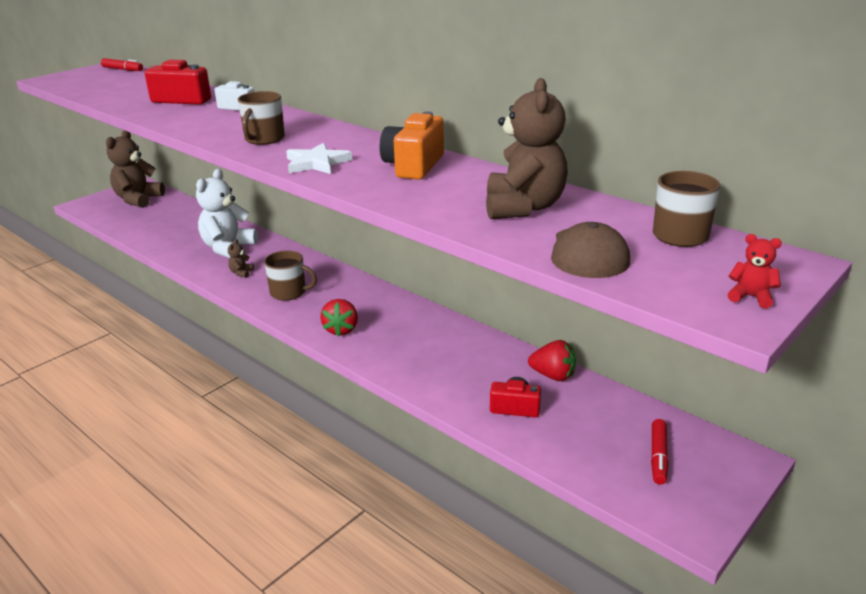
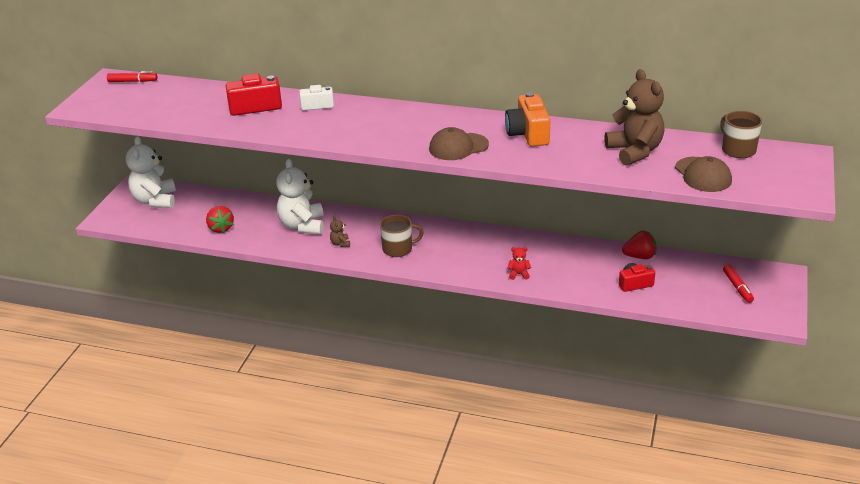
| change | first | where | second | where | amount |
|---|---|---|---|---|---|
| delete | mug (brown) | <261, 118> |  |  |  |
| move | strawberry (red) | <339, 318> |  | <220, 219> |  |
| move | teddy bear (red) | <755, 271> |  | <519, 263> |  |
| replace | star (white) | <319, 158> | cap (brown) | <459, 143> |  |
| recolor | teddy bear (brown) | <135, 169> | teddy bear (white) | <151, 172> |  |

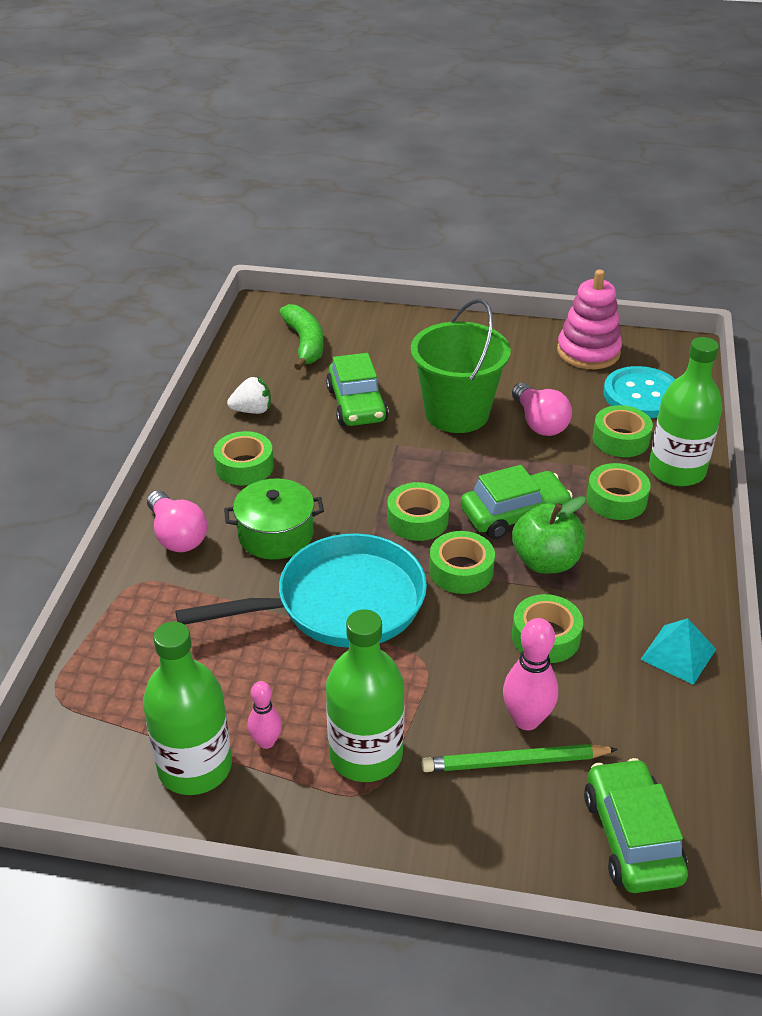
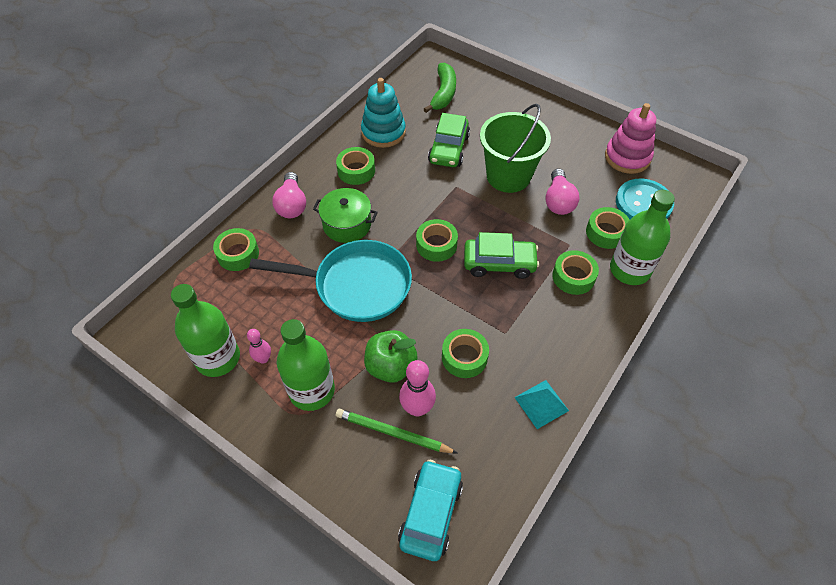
| change | first | where | second | where | amount |
|---|---|---|---|---|---|
| move | tape (green) | <462, 562> |  | <236, 249> |  |
| move | apple (green) | <549, 534> |  | <391, 356> |  |
| replace | strawberry (white) | <249, 395> | stacking toy (turquoise) | <383, 113> |  |
| recolor | car (green) | <636, 825> | car (turquoise) | <430, 510> |  |

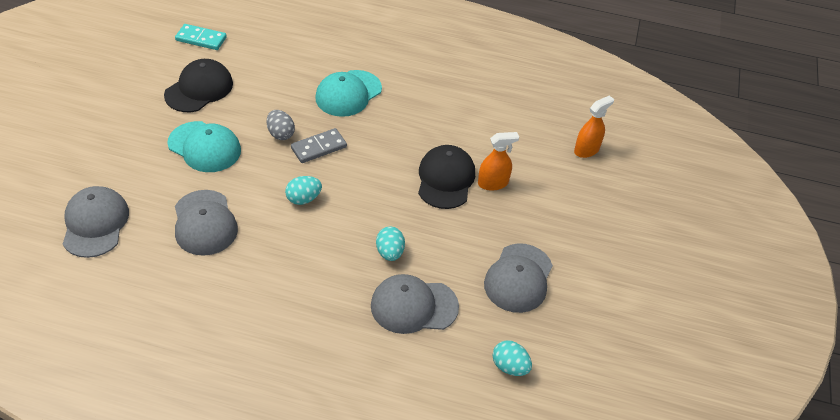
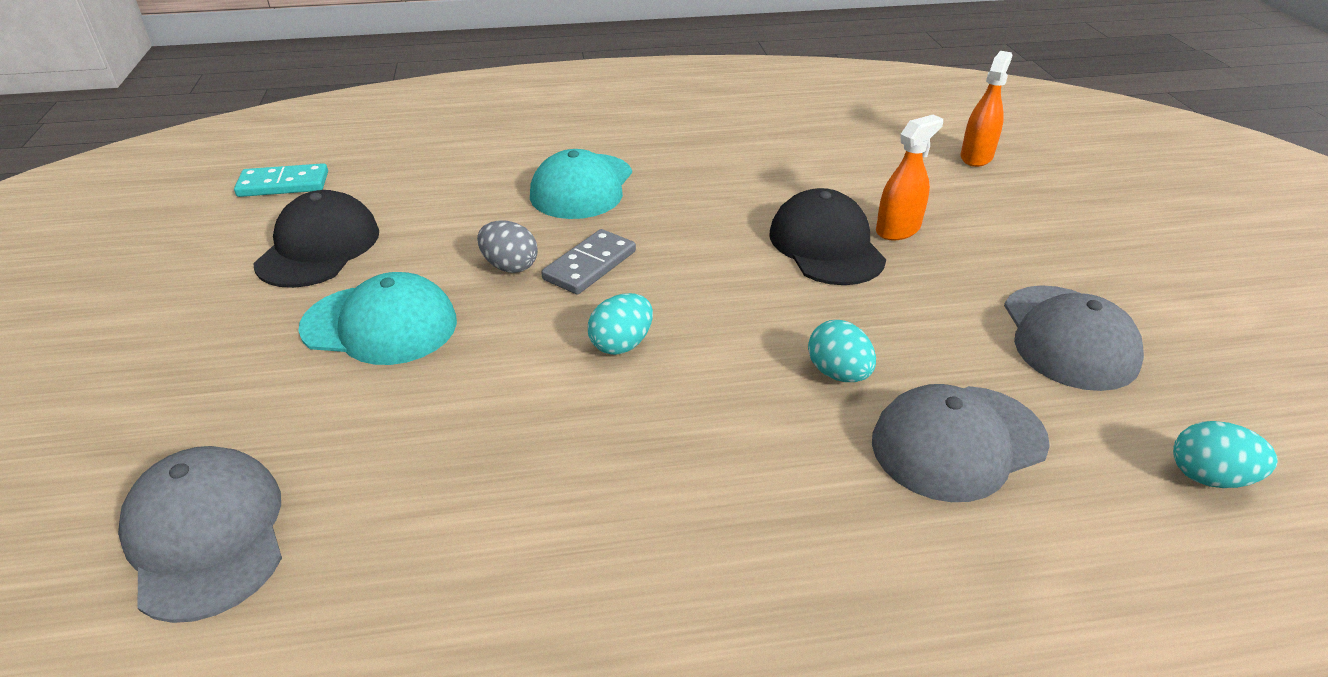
| change | first | where | second | where | amount |
|---|---|---|---|---|---|
| delete | cap (grey) | <206, 223> |  |  |  |

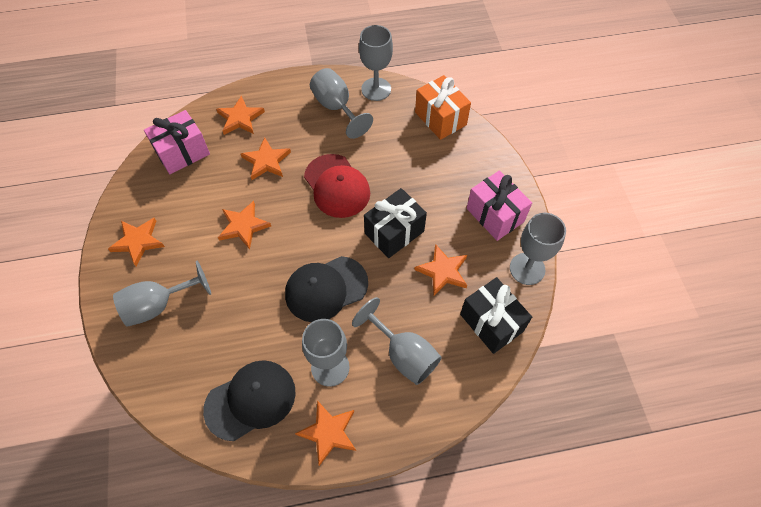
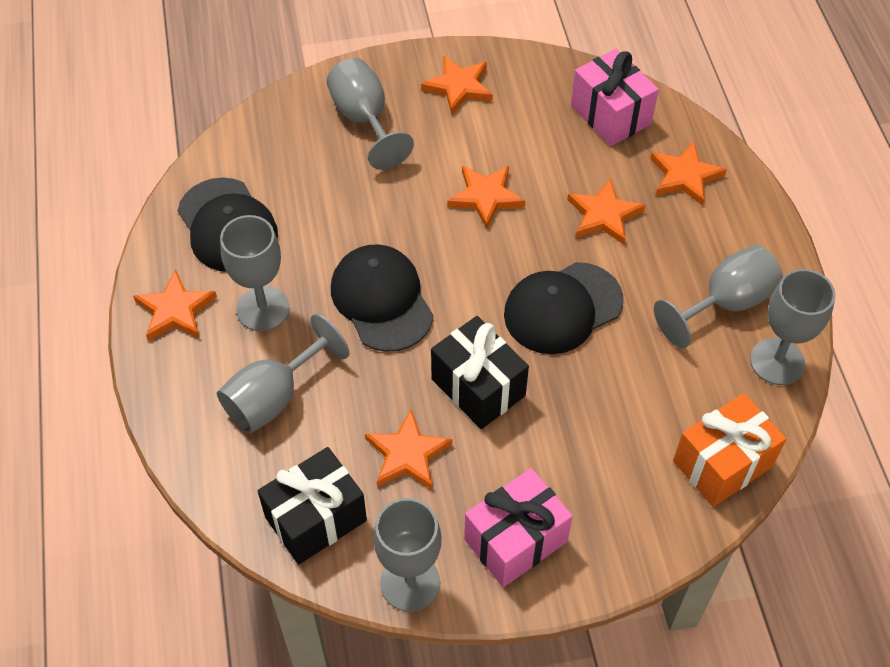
| change | first | where | second | where | amount |
|---|---|---|---|---|---|
| recolor | cap (red) | <337, 186> | cap (black) | <564, 308> |  |

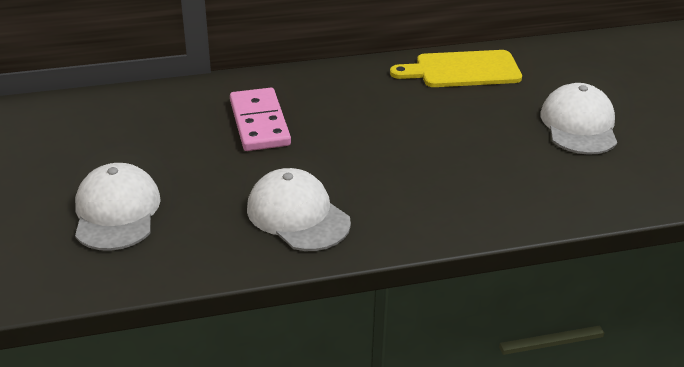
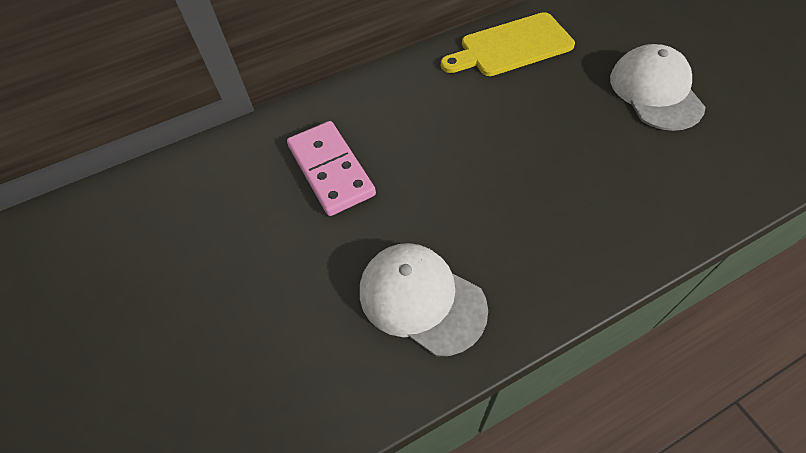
| change | first | where | second | where | amount |
|---|---|---|---|---|---|
| delete | cap (white) | <118, 207> |  |  |  |

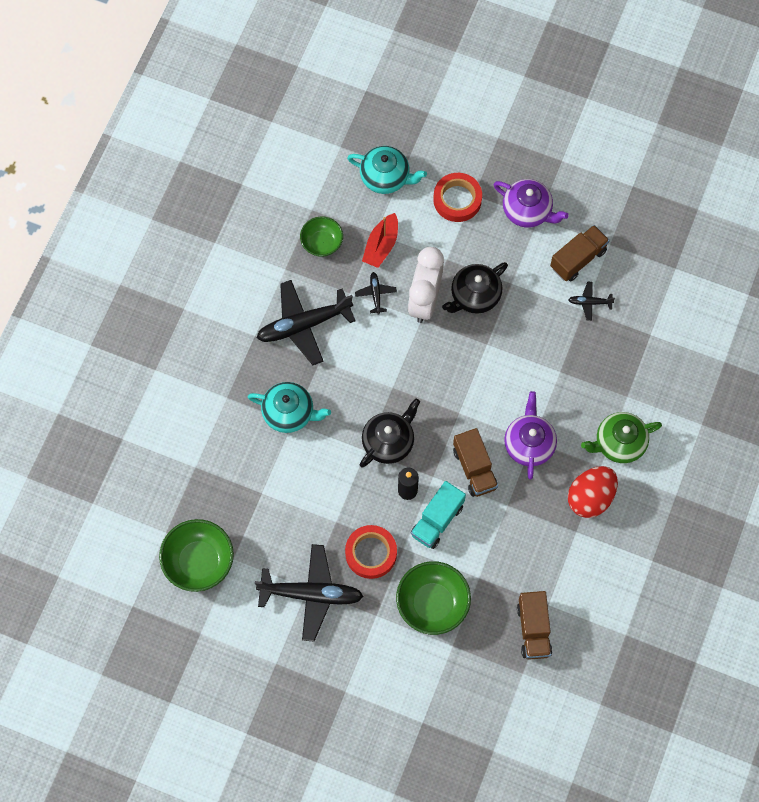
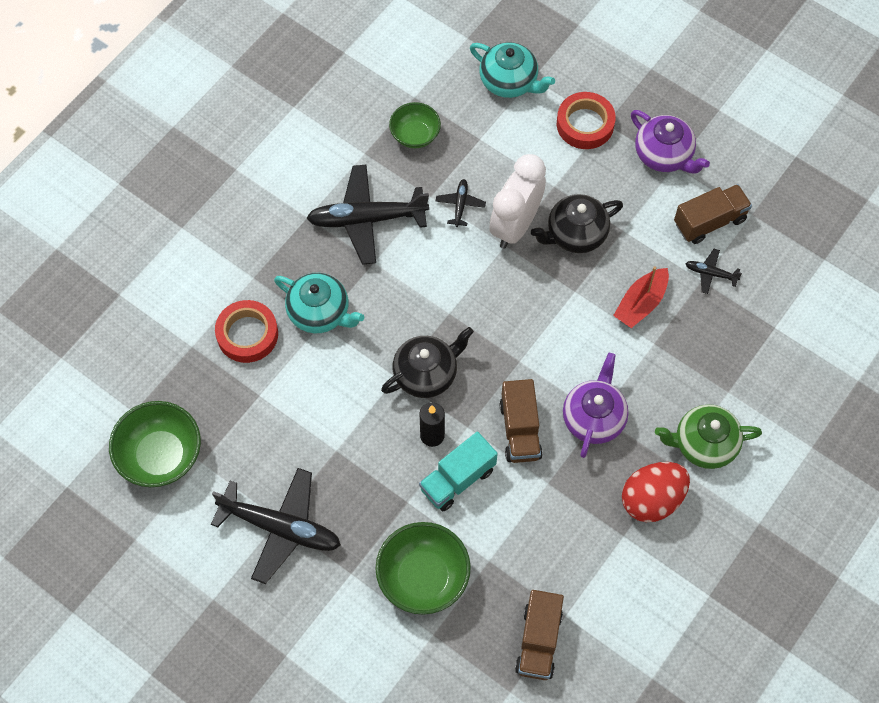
| change | first | where | second | where | amount |
|---|---|---|---|---|---|
| move | tape (red) | <371, 552> |  | <246, 331> |  |
| move | boat (red) | <380, 240> |  | <641, 297> |  |

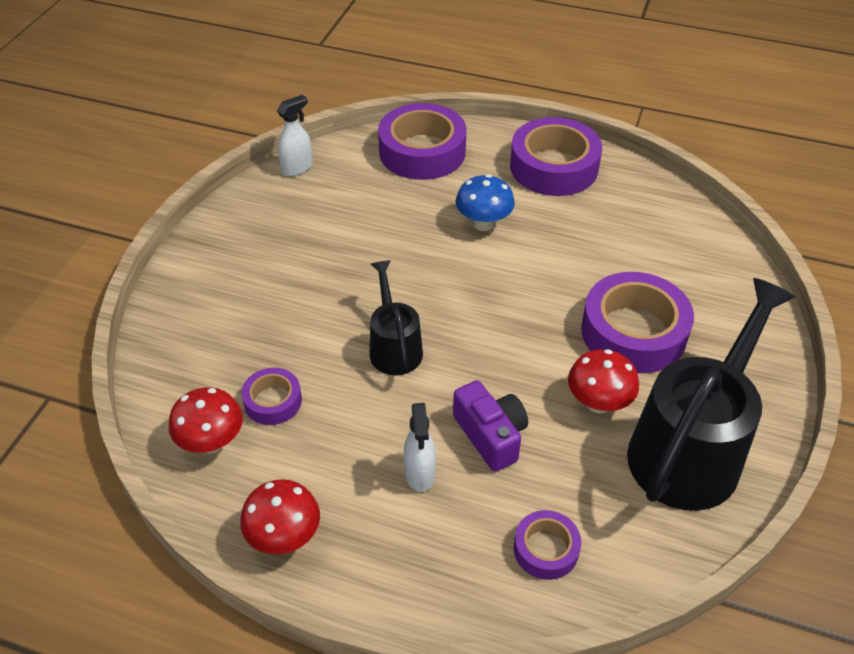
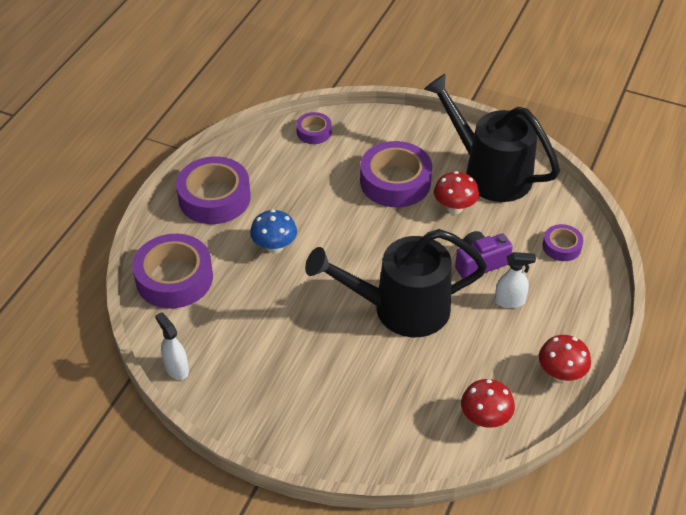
| change | first | where | second | where | amount |
|---|---|---|---|---|---|
| move | tape (purple) | <271, 396> |  | <314, 128> |  |
| resize | watering can (black) | <396, 317> |  | <396, 283> | x1.88 |

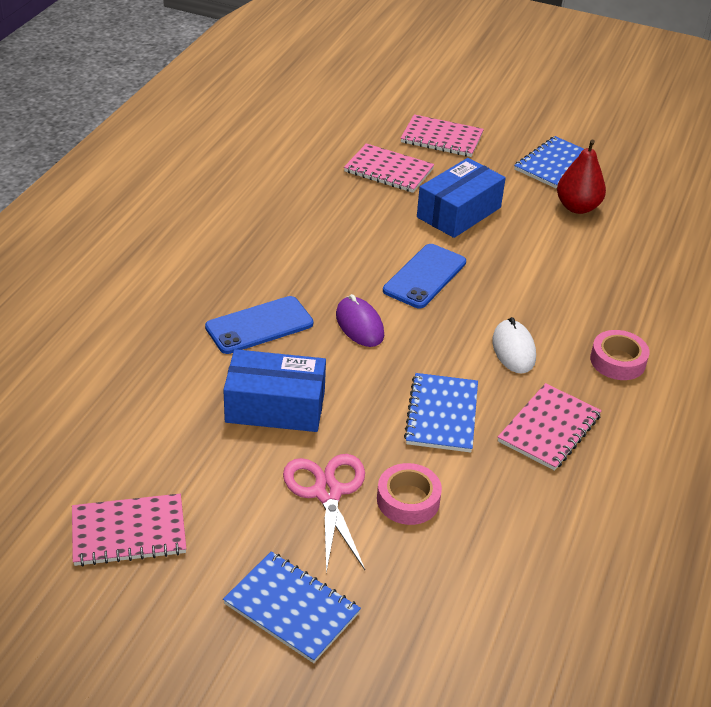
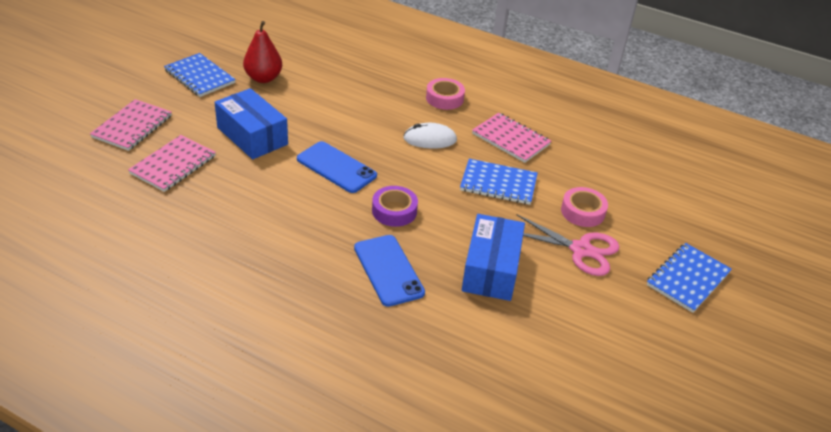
| change | first | where | second | where | amount |
|---|---|---|---|---|---|
| delete | notebook (pink) | <129, 530> |  |  |  |
| replace | mouse (purple) | <360, 320> | tape (purple) | <395, 206> |  |
| rotate | scissors (pink) | <324, 513> |  | <568, 245> | 150 degrees counterclockwise |

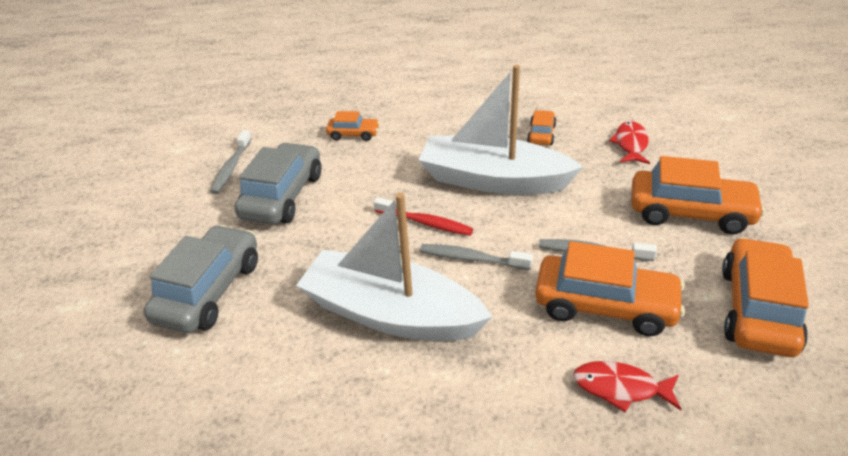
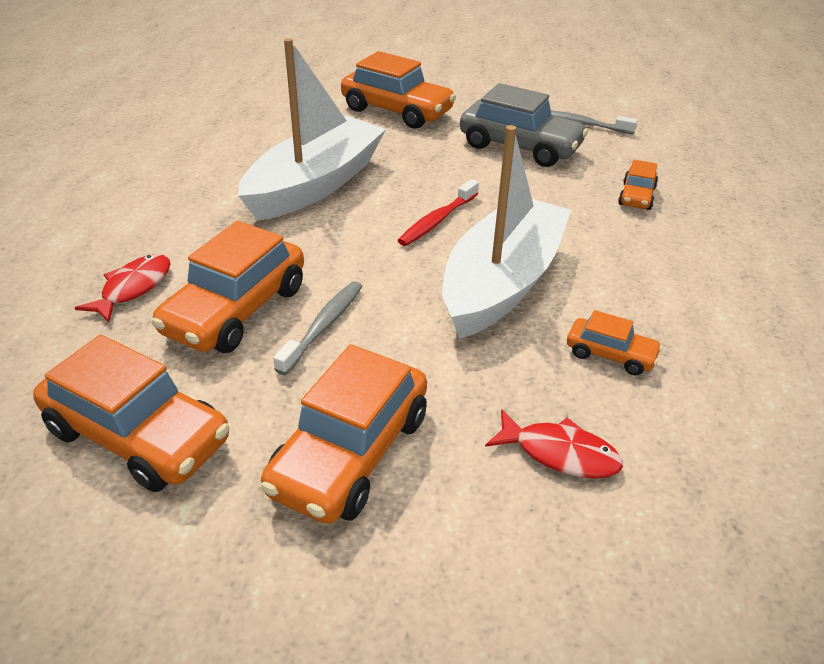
| change | first | where | second | where | amount |
|---|---|---|---|---|---|
| delete | toothbrush (grey) | <476, 257> |  |  |  |
| recolor | car (grey) | <201, 279> | car (orange) | <398, 90> |  |

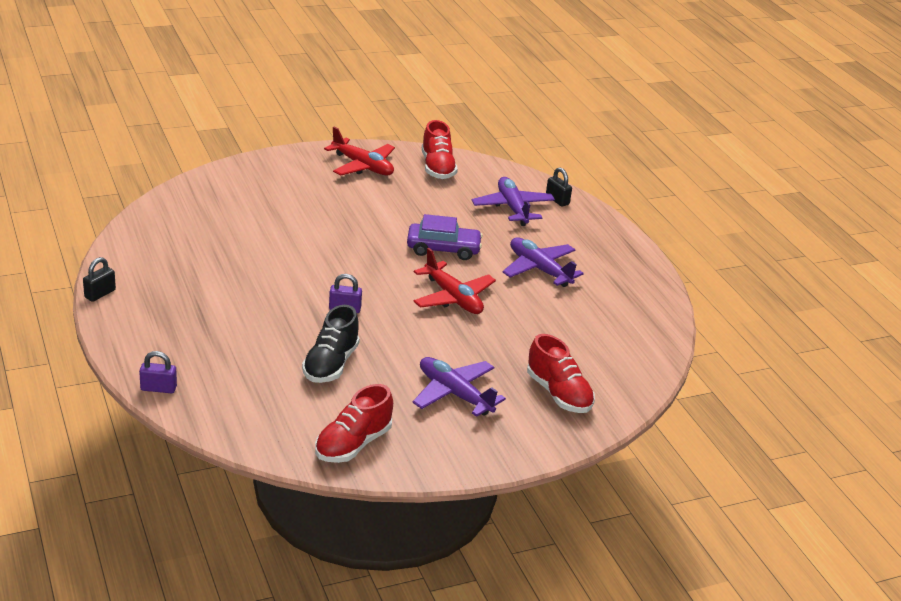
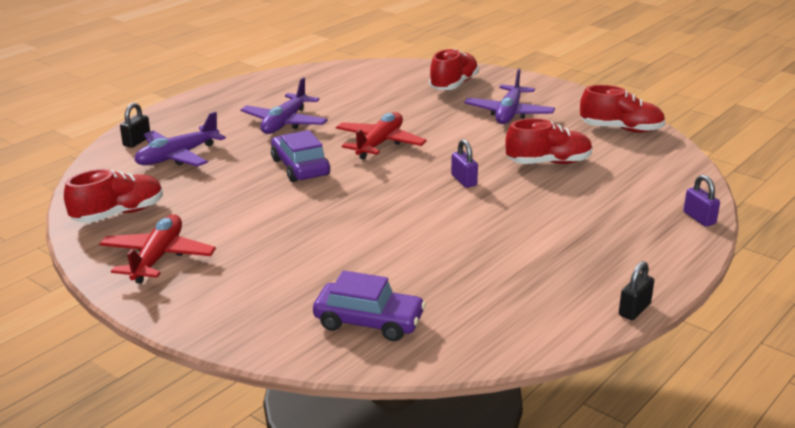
| change | first | where | second | where | amount |
|---|---|---|---|---|---|
| insert |  |  | car (purple) | <369, 305> |  |
| recolor | shoe (black) | <331, 344> | shoe (red) | <548, 141> |  |
| rotate | padlock (black) | <99, 279> |  | <636, 290> | 60 degrees counterclockwise |

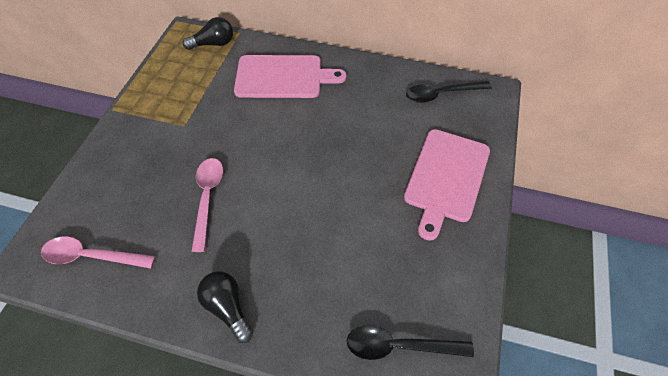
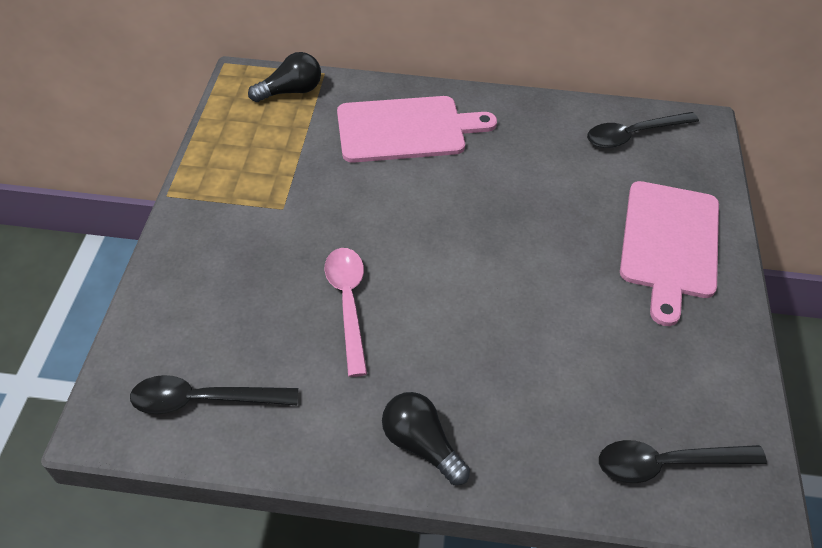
| change | first | where | second | where | amount |
|---|---|---|---|---|---|
| recolor | spoon (pink) | <98, 253> | spoon (black) | <214, 395> |  |

